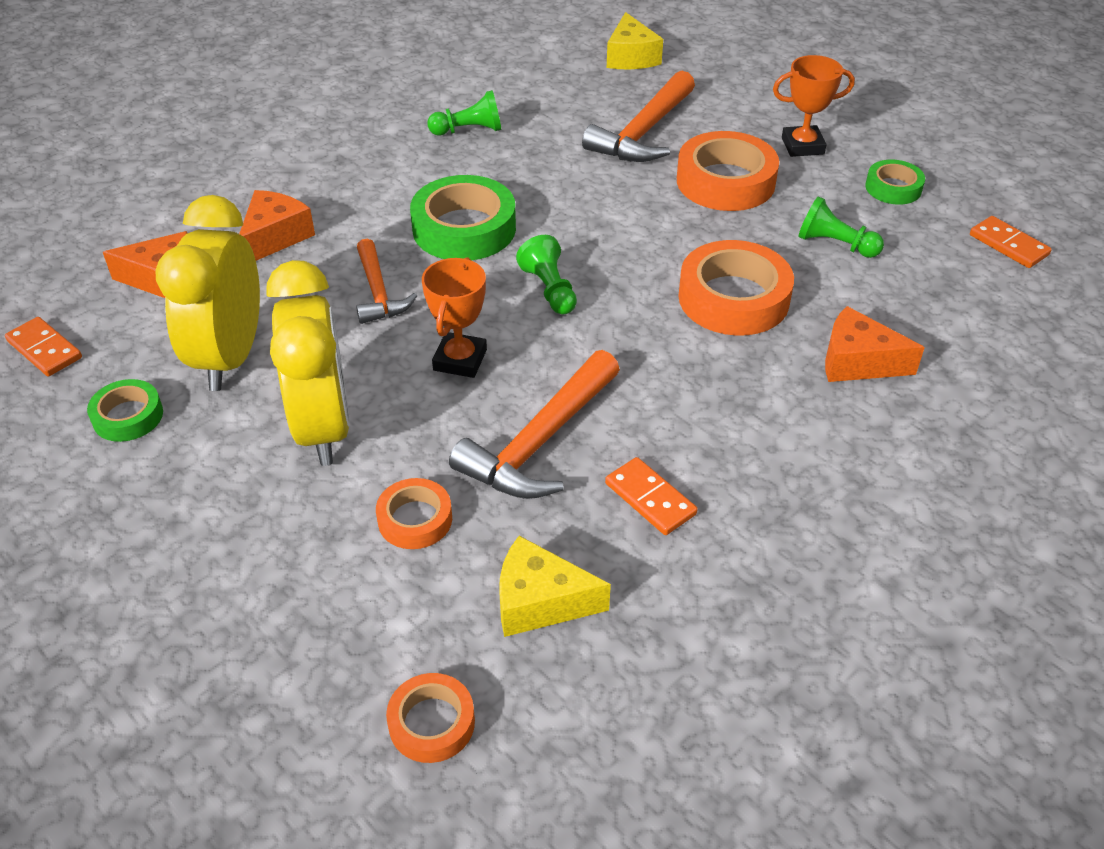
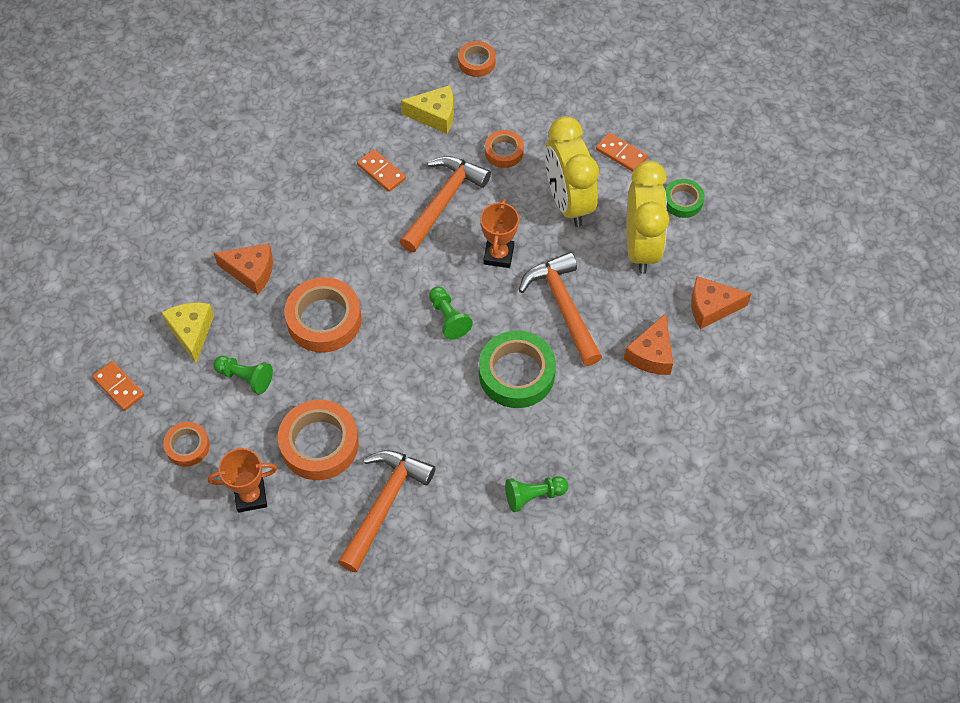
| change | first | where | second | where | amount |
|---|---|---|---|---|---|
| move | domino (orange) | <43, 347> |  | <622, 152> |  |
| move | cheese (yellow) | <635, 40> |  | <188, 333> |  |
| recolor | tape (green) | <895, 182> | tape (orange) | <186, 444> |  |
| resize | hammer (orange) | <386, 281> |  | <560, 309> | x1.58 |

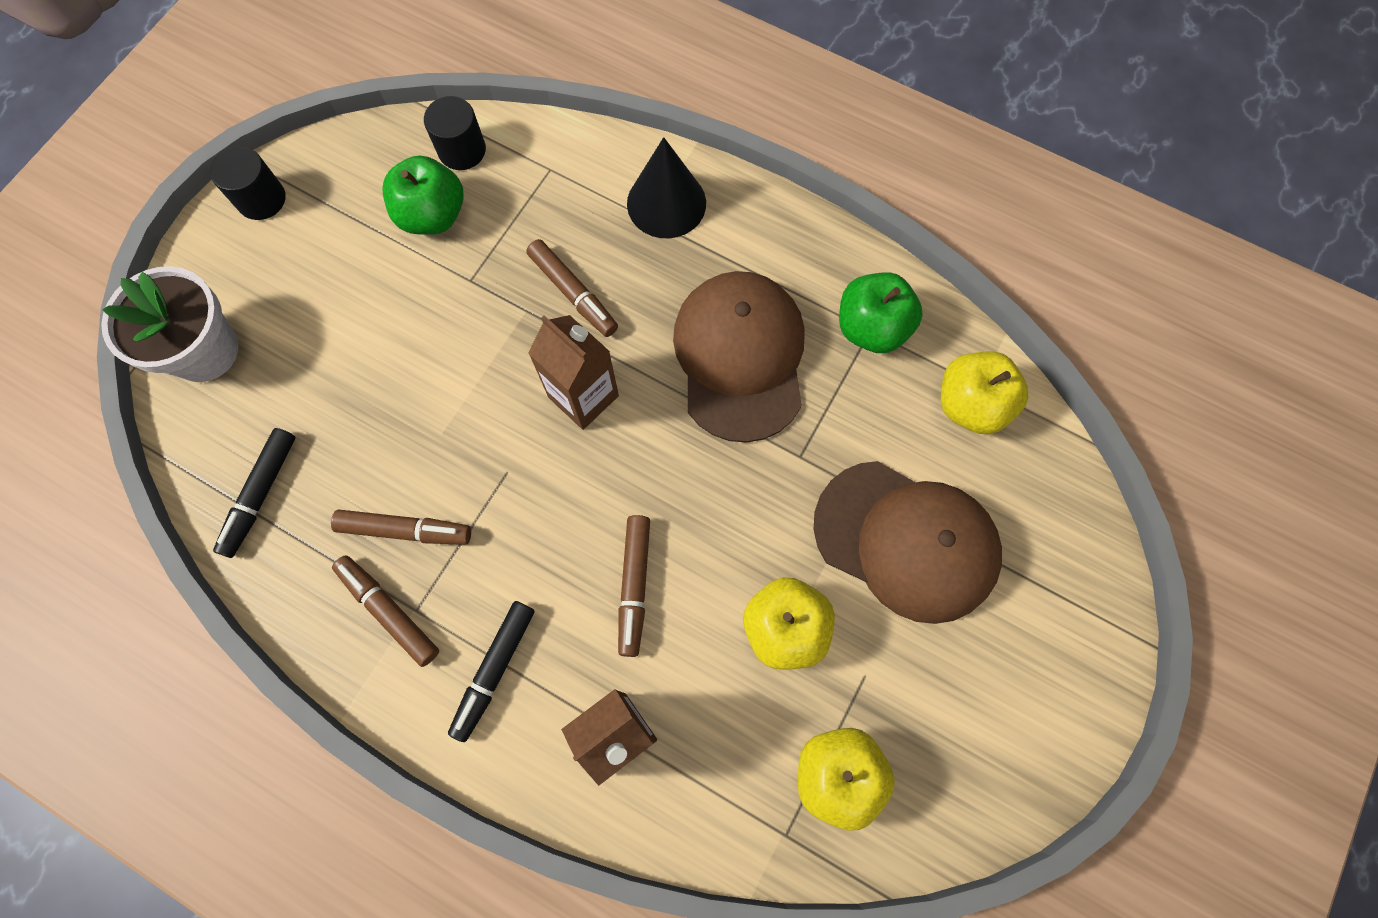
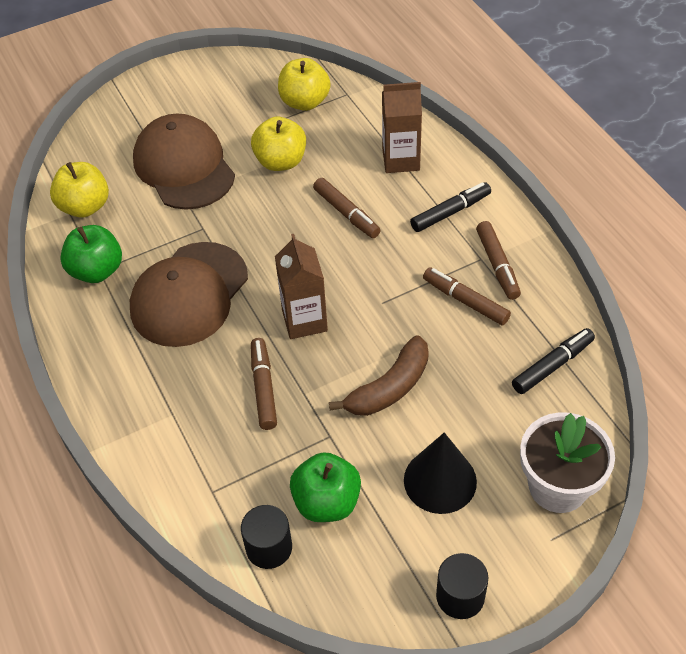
| change | first | where | second | where | amount |
|---|---|---|---|---|---|
| insert |  |  | banana (brown) | <379, 375> |  |
| move | cone (black) | <666, 187> |  | <440, 473> |  |
| rotate | marker (brown) | <634, 586> |  | <347, 208> | 105 degrees clockwise |

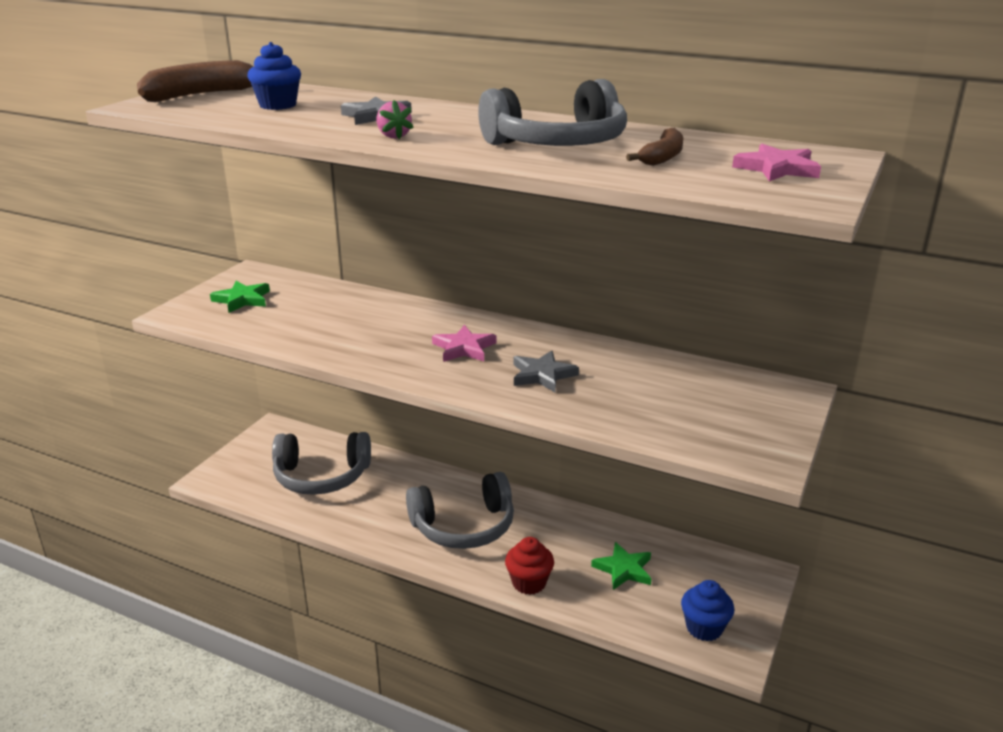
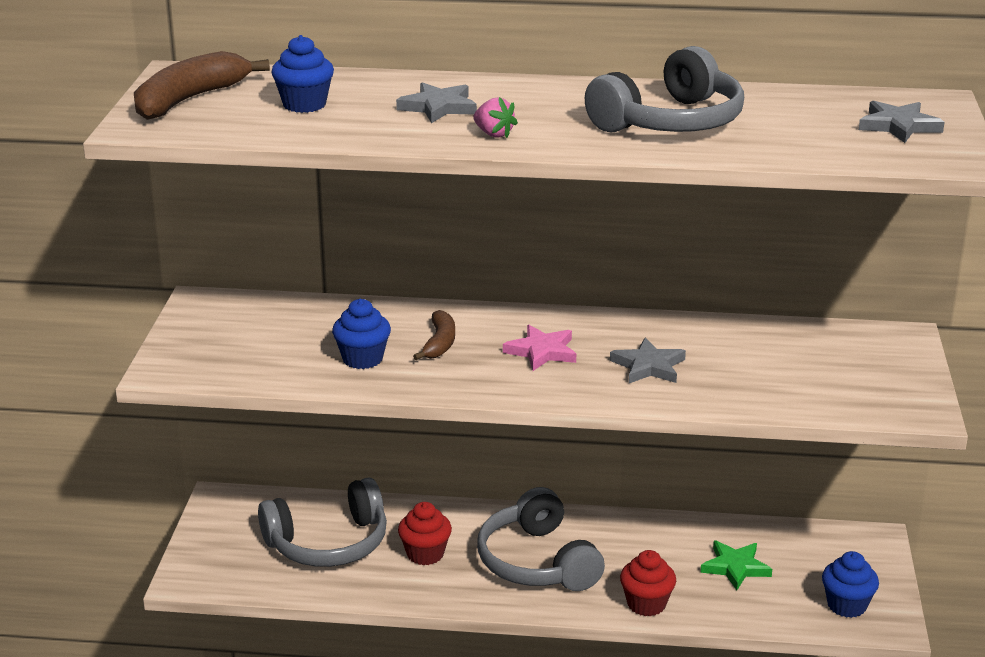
| change | first | where | second | where | amount |
|---|---|---|---|---|---|
| delete | star (green) | <240, 297> |  |  |  |
| insert |  |  | cupcake (blue) | <361, 334> |  |
| insert |  |  | cupcake (red) | <425, 533> |  |
| move | banana (brown) | <654, 147> |  | <434, 335> |  |
| recolor | star (pink) | <776, 163> | star (grey) | <902, 122> |  |
| rotate | headphones (grey) | <460, 510> |  | <541, 539> | 105 degrees clockwise |

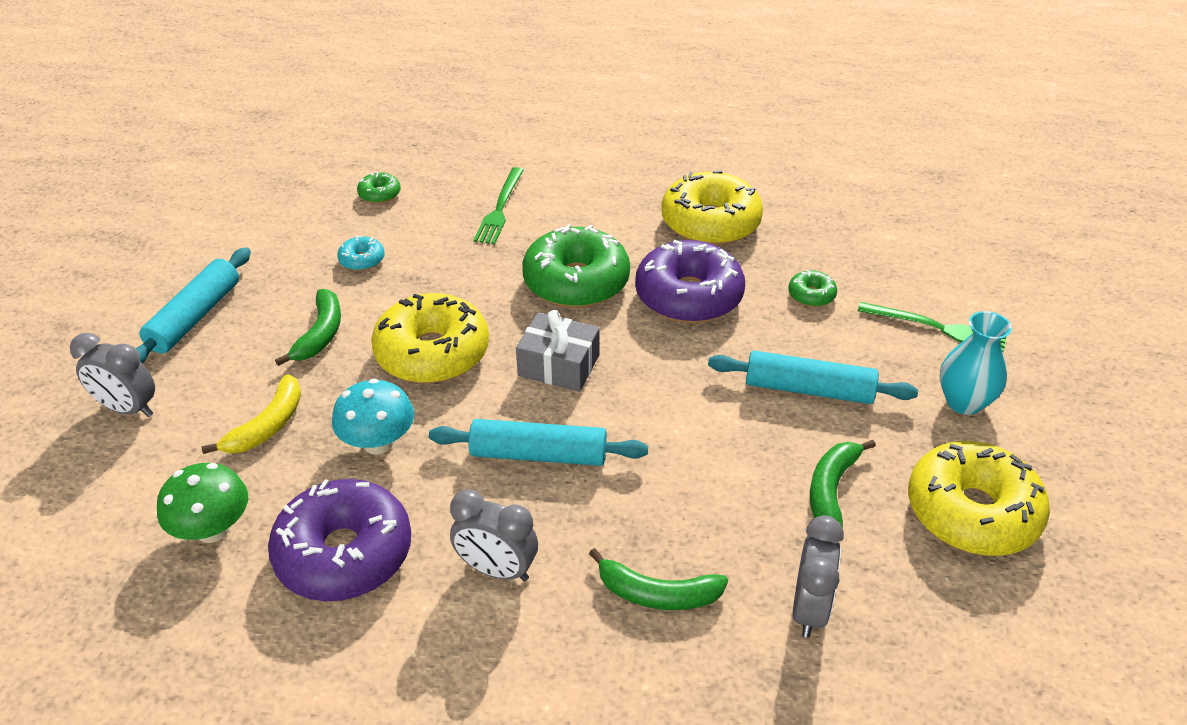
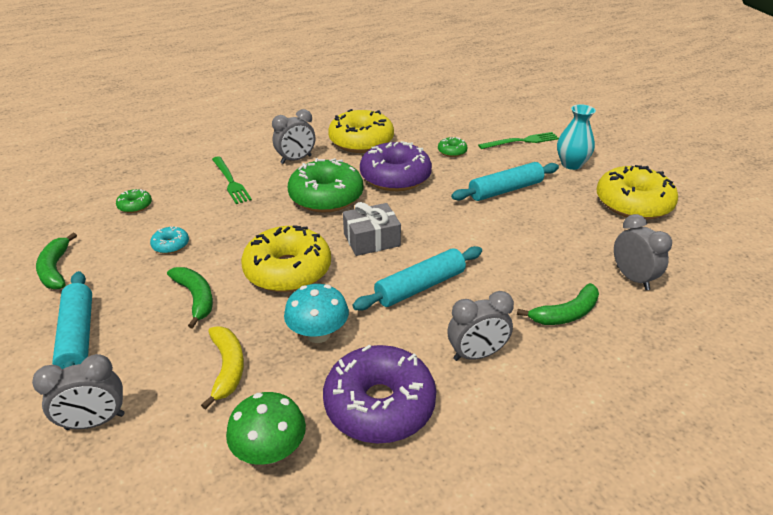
| change | first | where | second | where | amount |
|---|---|---|---|---|---|
| insert |  |  | clock (grey) | <293, 136> |  |
| move | banana (green) | <843, 484> |  | <56, 260> |  |

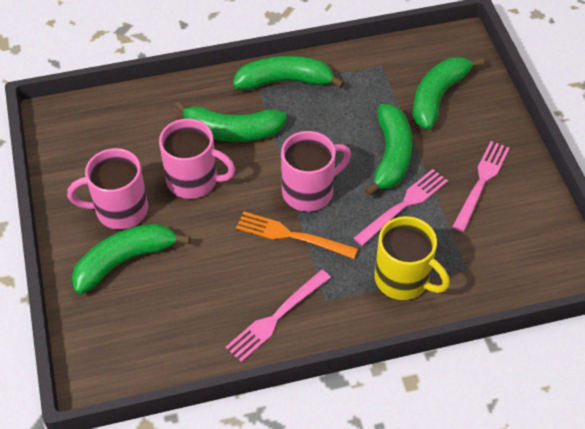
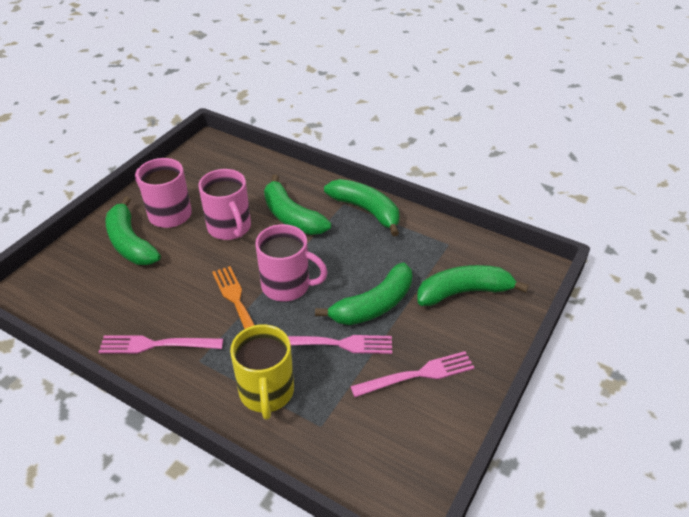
| change | first | where | second | where | amount |
|---|---|---|---|---|---|
| rotate | banana (green) | <131, 258> |  | <133, 230> | 135 degrees counterclockwise |

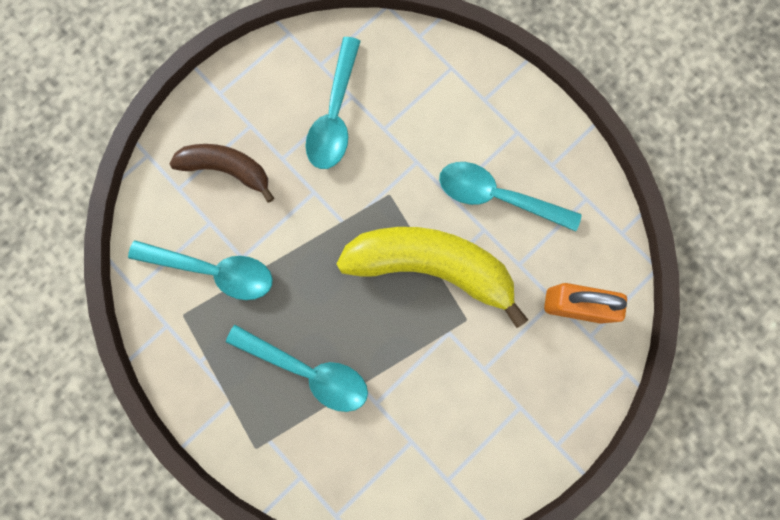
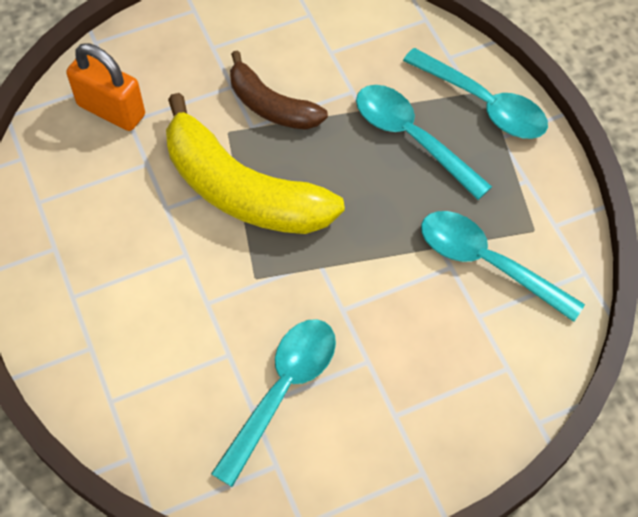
| change | first | where | second | where | amount |
|---|---|---|---|---|---|
| move | banana (brown) | <221, 173> |  | <279, 90> |  |
| move | spoon (turquoise) | <510, 196> |  | <475, 93> |  |

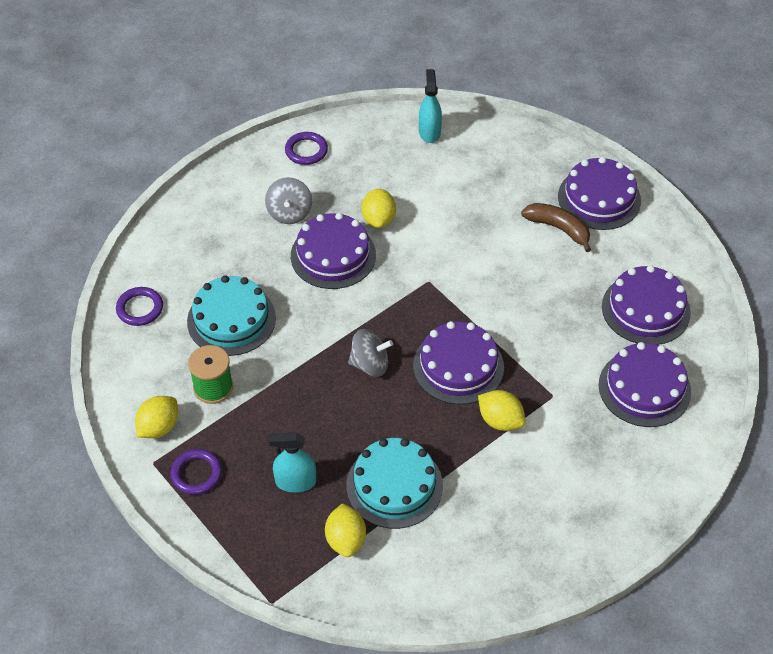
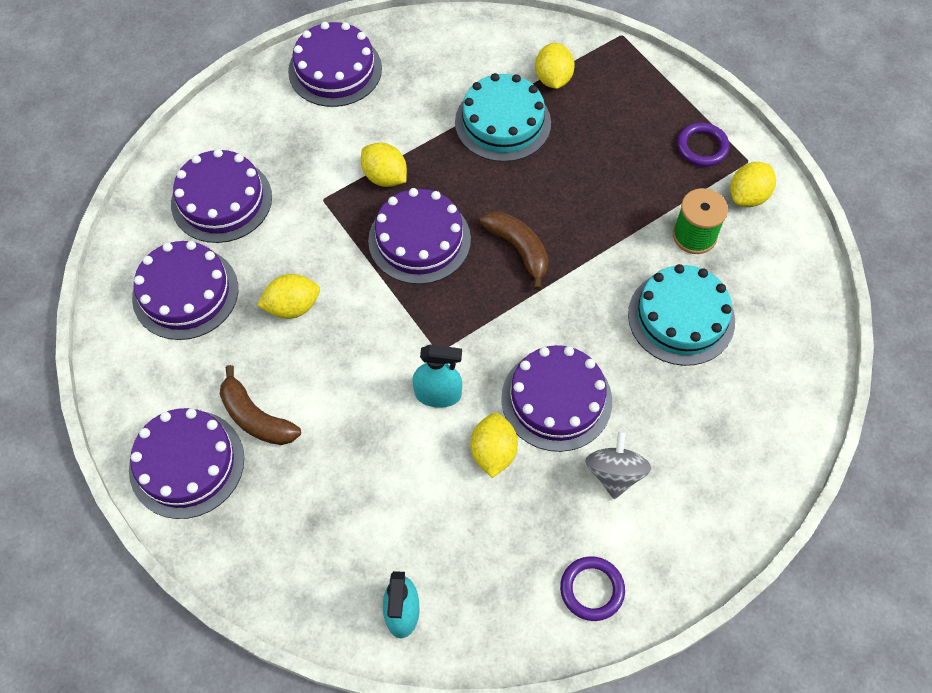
| change | first | where | second | where | amount |
|---|---|---|---|---|---|
| delete | ring (purple) | <139, 306> |  |  |  |
| insert |  |  | lemon (yellow) | <288, 296> |  |
| insert |  |  | cake (purple) | <335, 64> |  |
| move | spray bottle (turquoise) | <292, 462> |  | <437, 376> |  |
| replace | spinning top (grey) | <370, 353> | banana (brown) | <514, 250> |  |

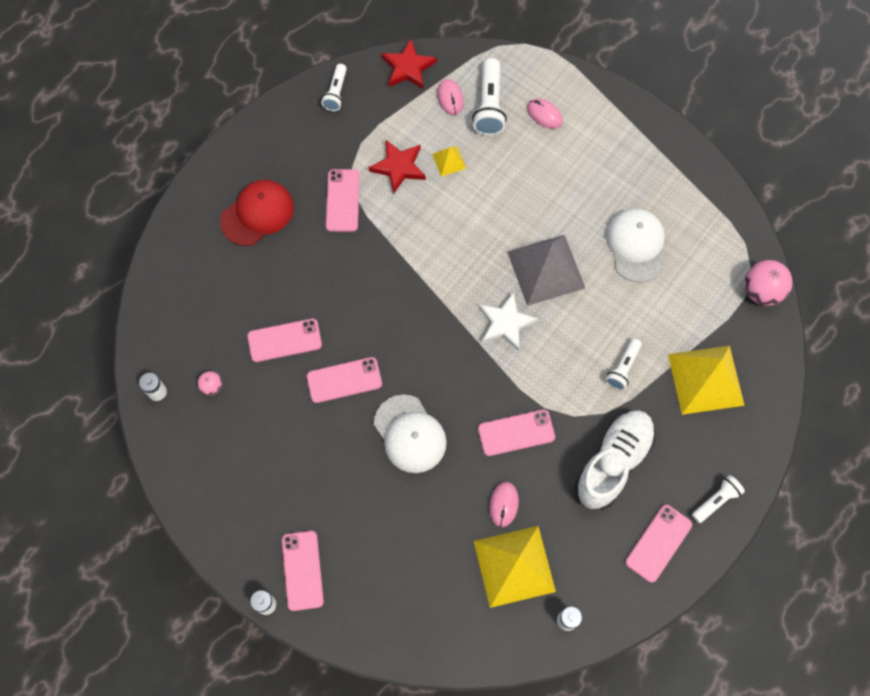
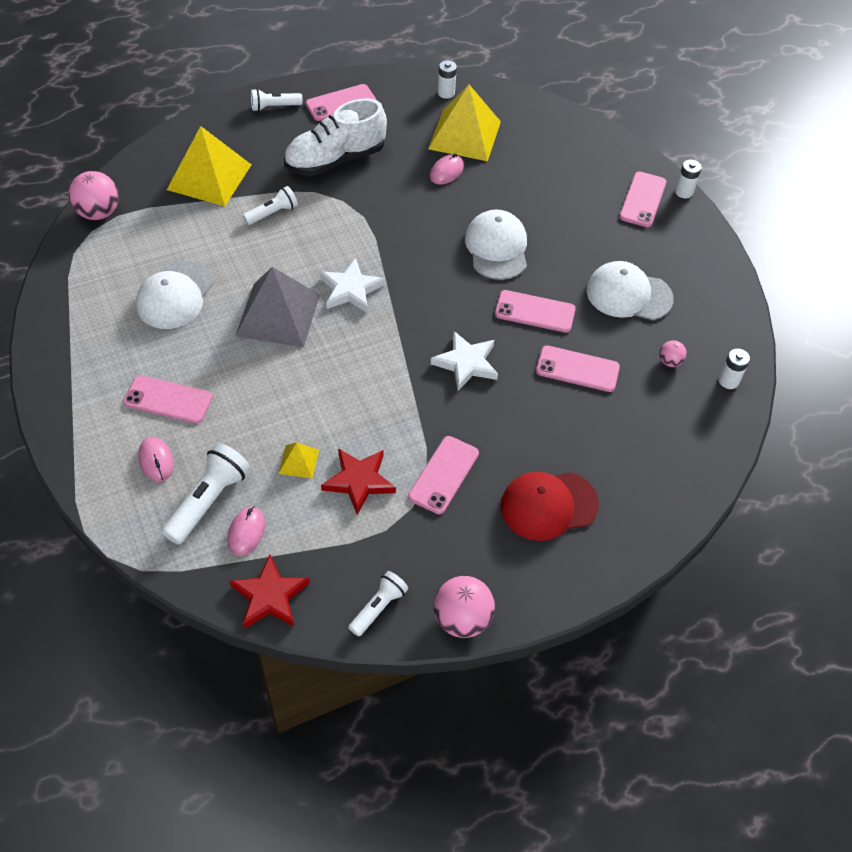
| change | first | where | second | where | amount |
|---|---|---|---|---|---|
| insert |  |  | star (white) | <464, 361> |  |
| insert |  |  | ball (pink) | <464, 607> |  |
| insert |  |  | cap (white) | <630, 290> |  |
| move | phone (pink) | <516, 433> |  | <168, 399> |  |

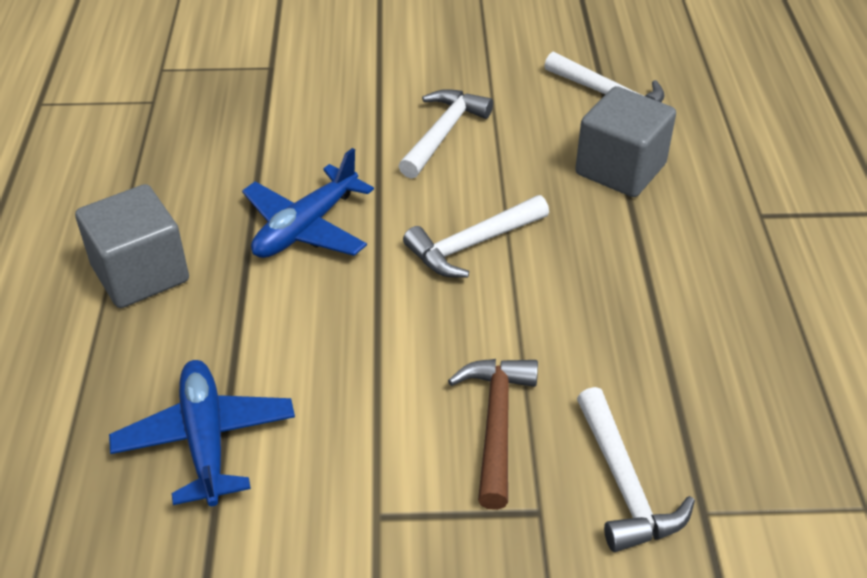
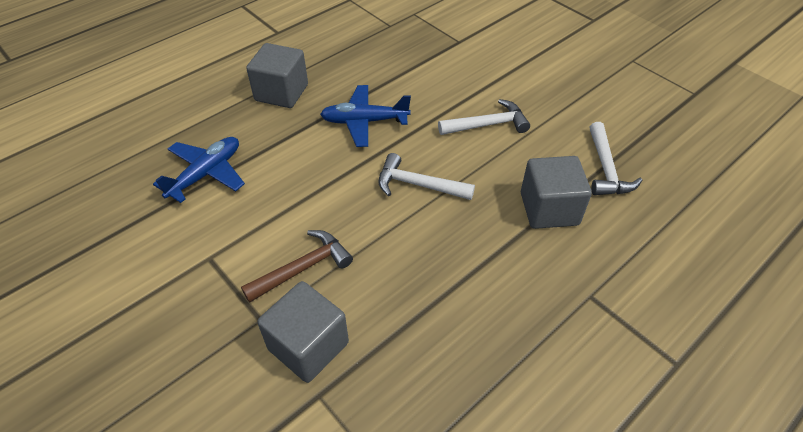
| change | first | where | second | where | amount |
|---|---|---|---|---|---|
| replace | hammer (white) | <636, 469> | cube (grey) | <303, 332> |  |

